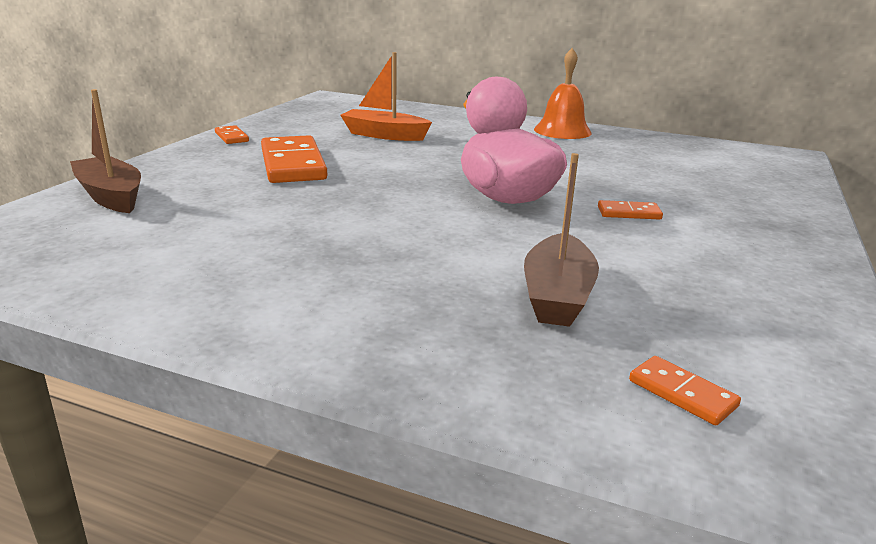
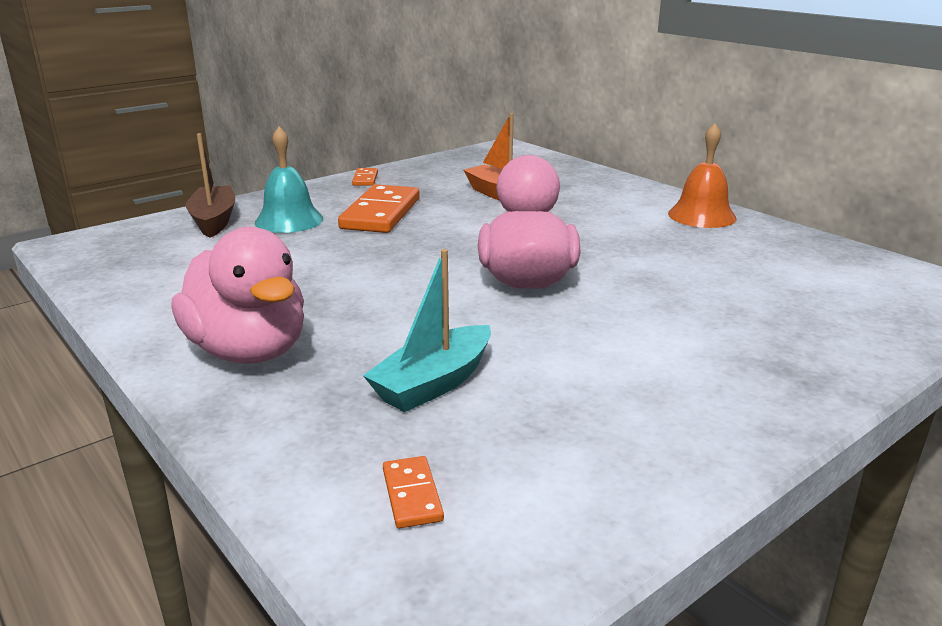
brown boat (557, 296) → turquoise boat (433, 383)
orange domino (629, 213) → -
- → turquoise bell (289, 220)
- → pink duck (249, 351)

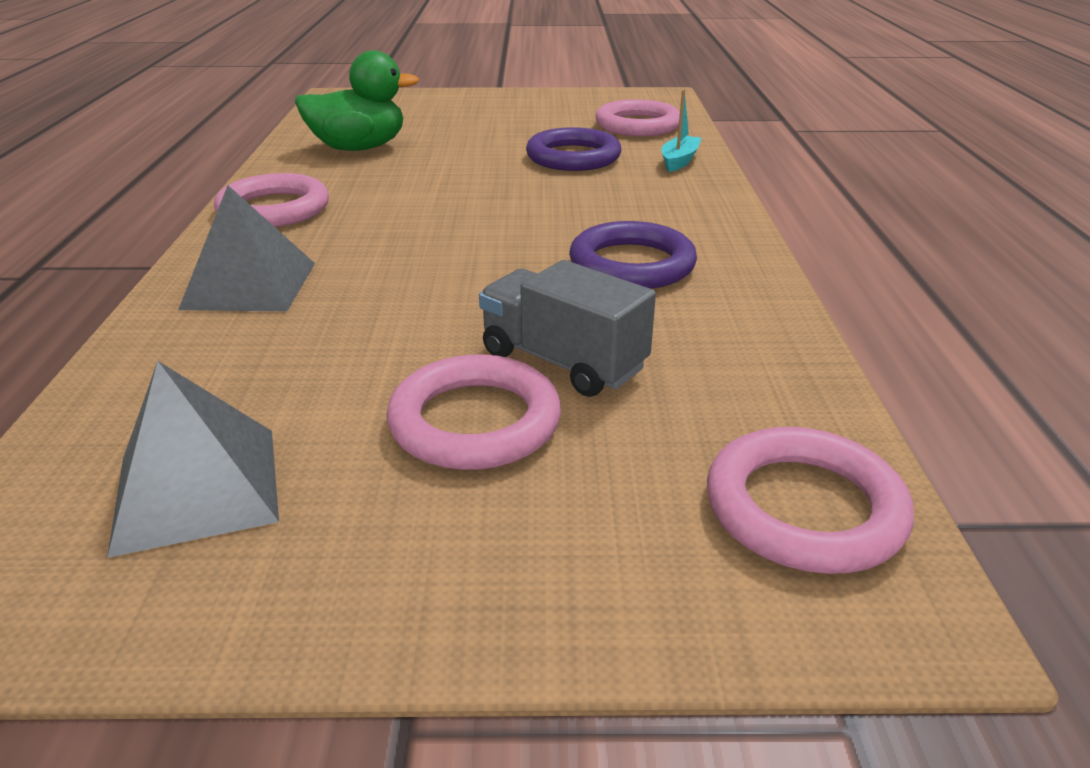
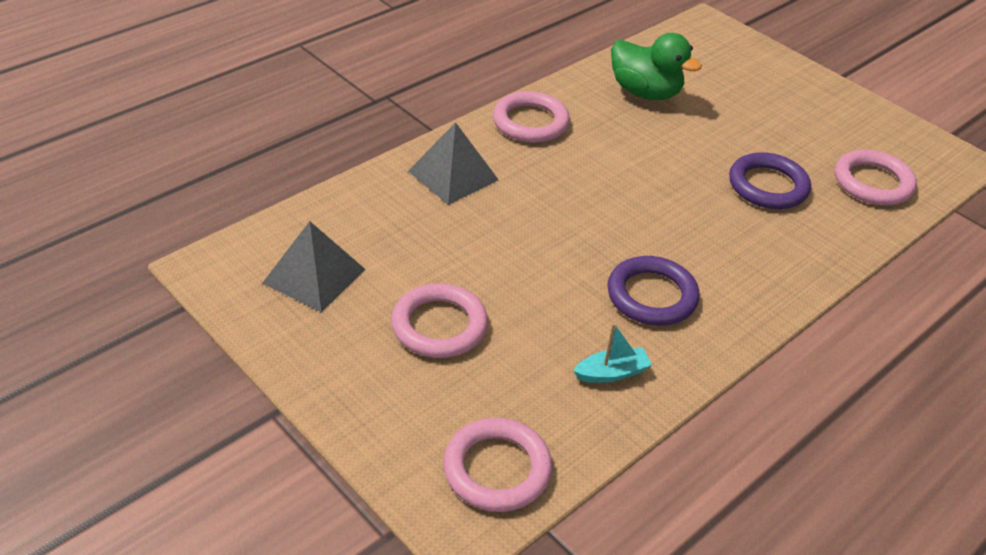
turquoise boat (679, 161) → turquoise boat (612, 373), relocated
grey truck (562, 361) → -

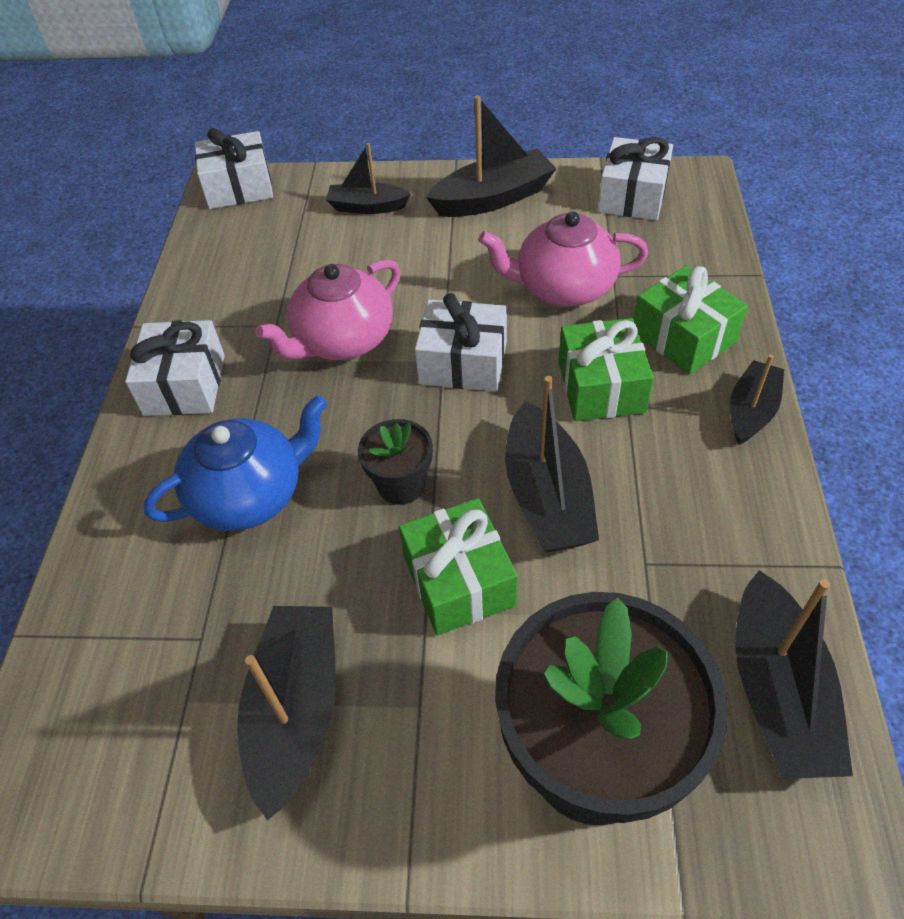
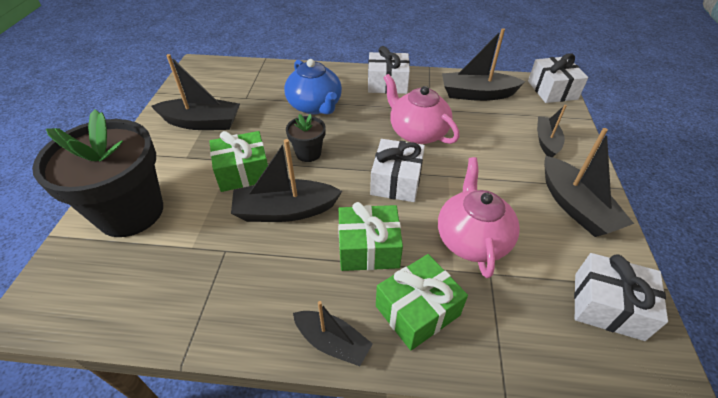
black boat (777, 692) → black boat (477, 94), relocated

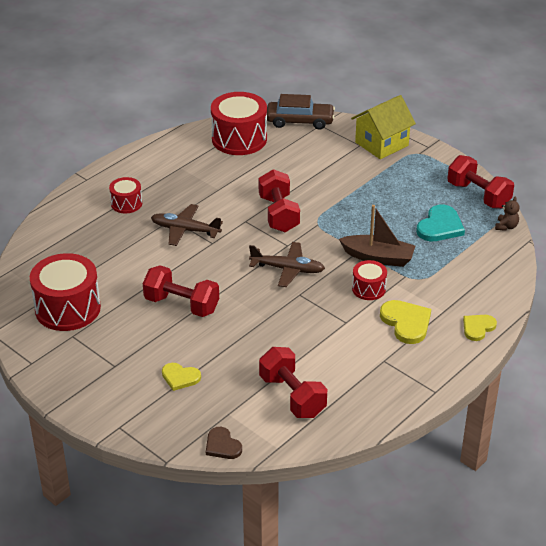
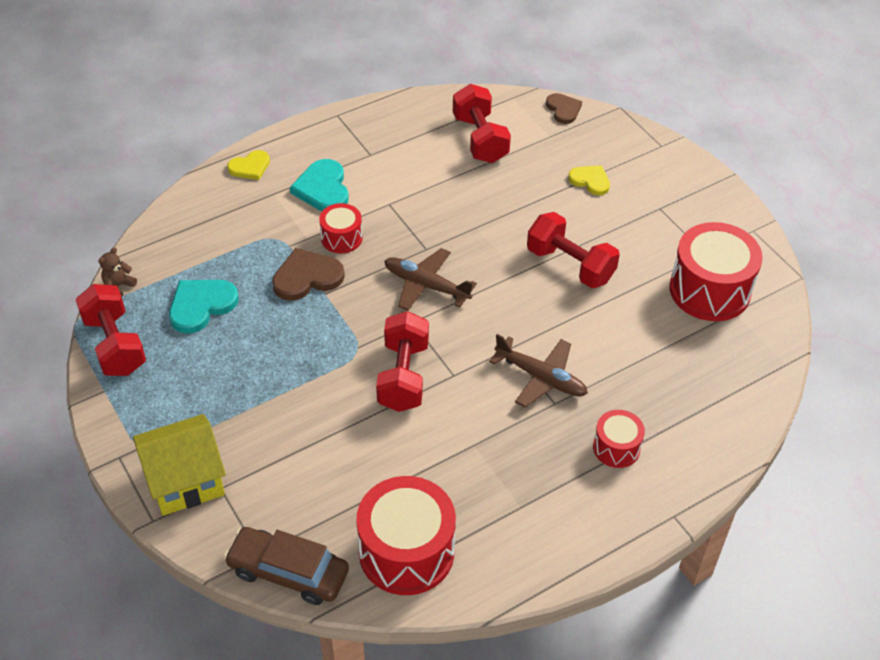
brown boat (378, 257) → brown heart (307, 277)
yellow heart (406, 323) → turquoise heart (323, 188)

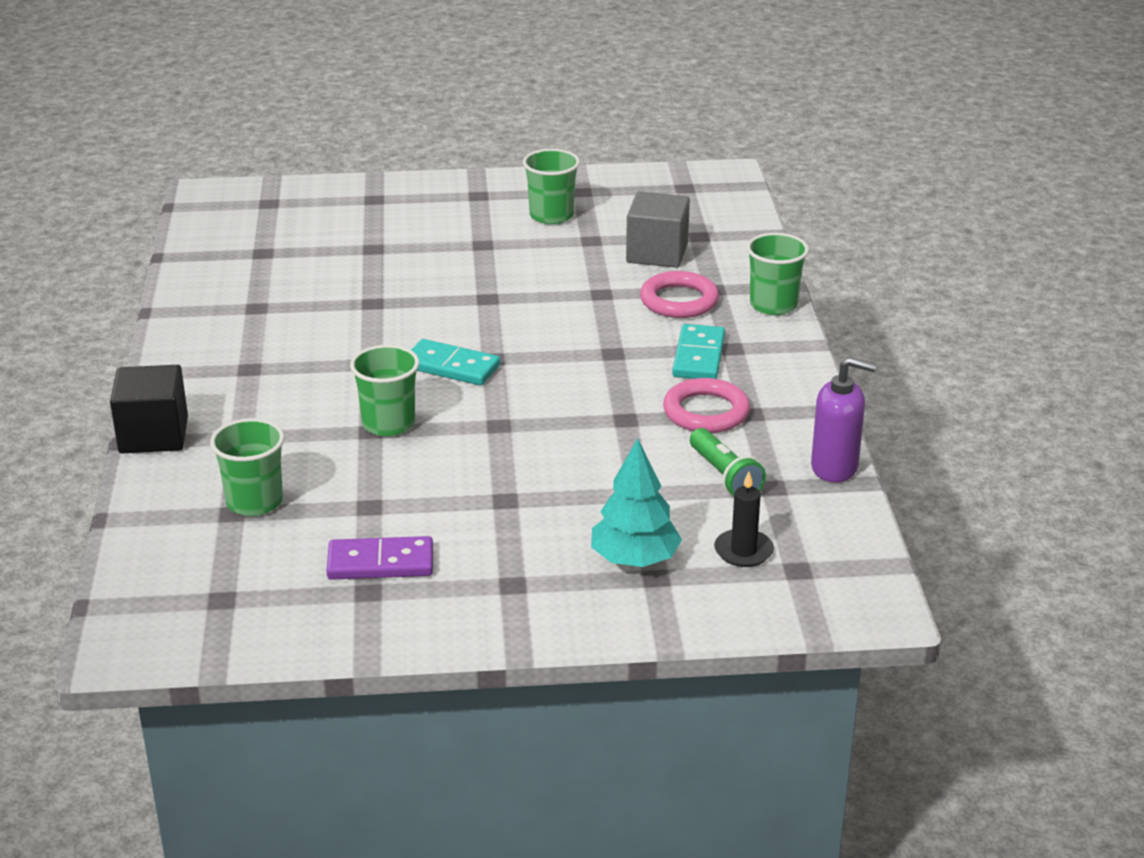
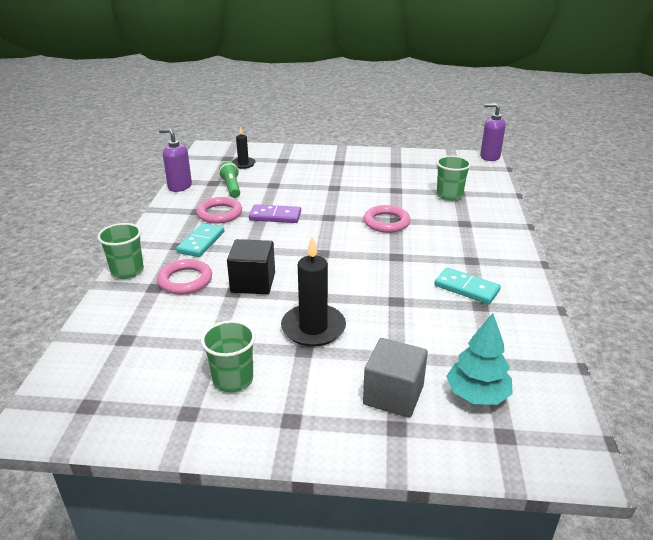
grey cube (657, 253) → grey cube (393, 395), relocated
turquoise domino (451, 367) → turquoise domino (466, 288), relocated
green cup (388, 424) → pink ring (386, 222)
black cube (153, 435) → black cube (253, 282), relocated
turquoise tree (634, 559) → turquoise tree (477, 395), relocated
purple domino (380, 563) → purple domino (275, 216), relocated
- → purple soap dispenser (489, 157)
- → black candle (313, 328)

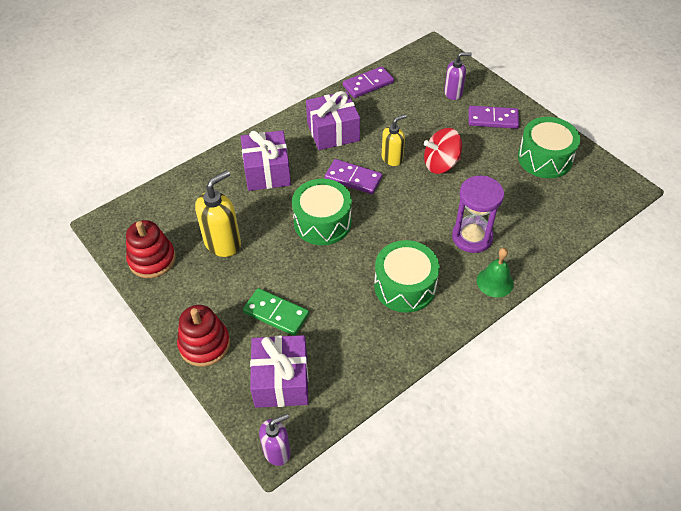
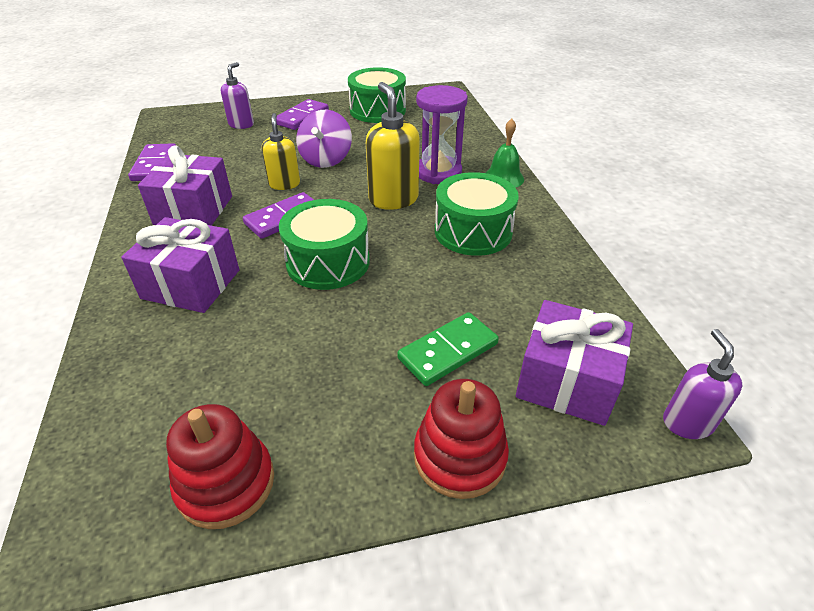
red spinning top (441, 164) → purple spinning top (326, 159)
yellow soap dispenser (223, 243) → yellow soap dispenser (393, 199), relocated

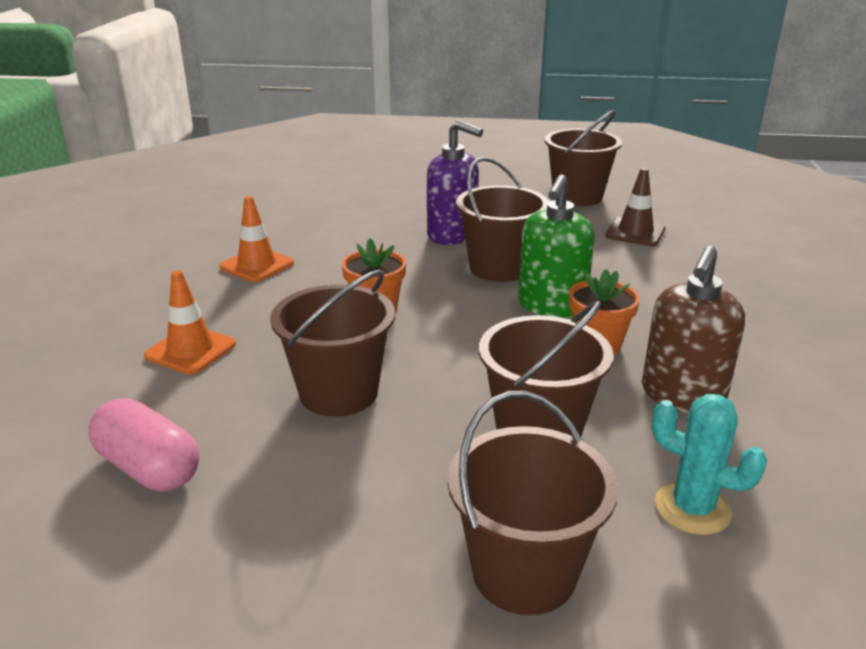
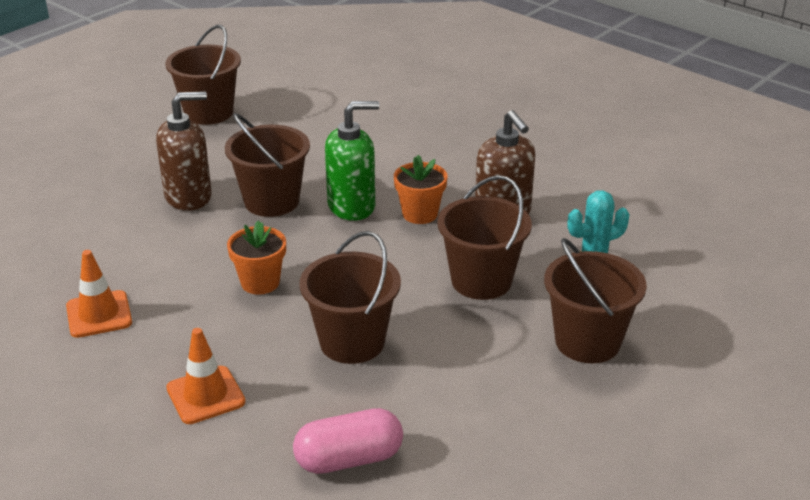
purple soap dispenser (452, 235) → brown soap dispenser (189, 197)
brown traffic cone (635, 232) → -
green soap dispenser (551, 306) → green soap dispenser (352, 206), 75 degrees counterclockwise

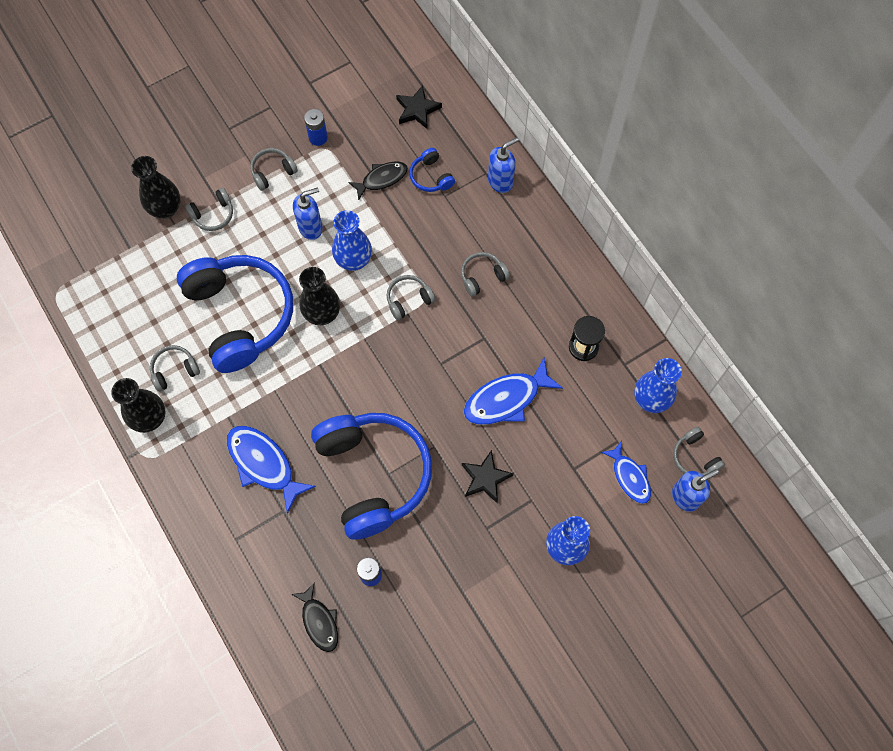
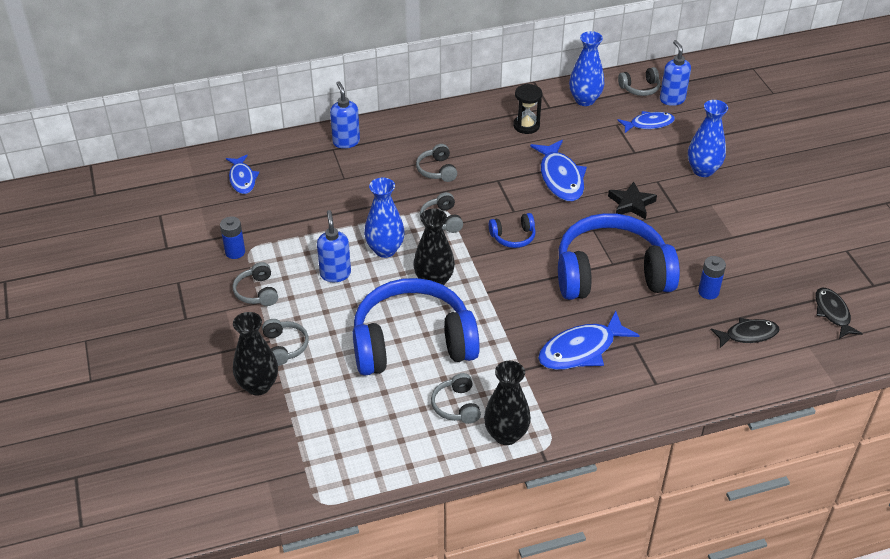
black star (417, 110) → blue fish (242, 179)
blue headphones (431, 176) → blue headphones (513, 237), relocated
black fish (382, 179) → black fish (832, 313), relocated

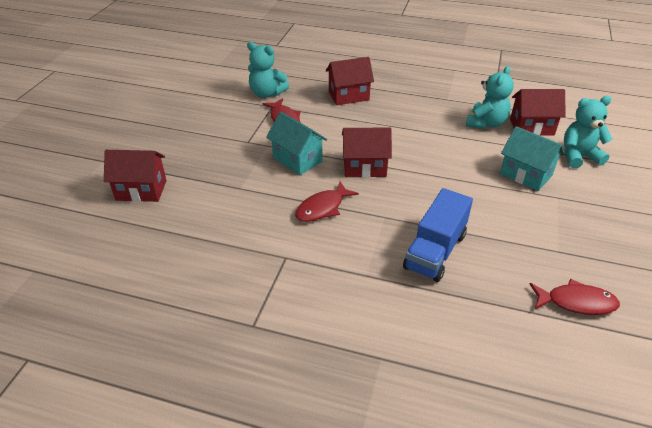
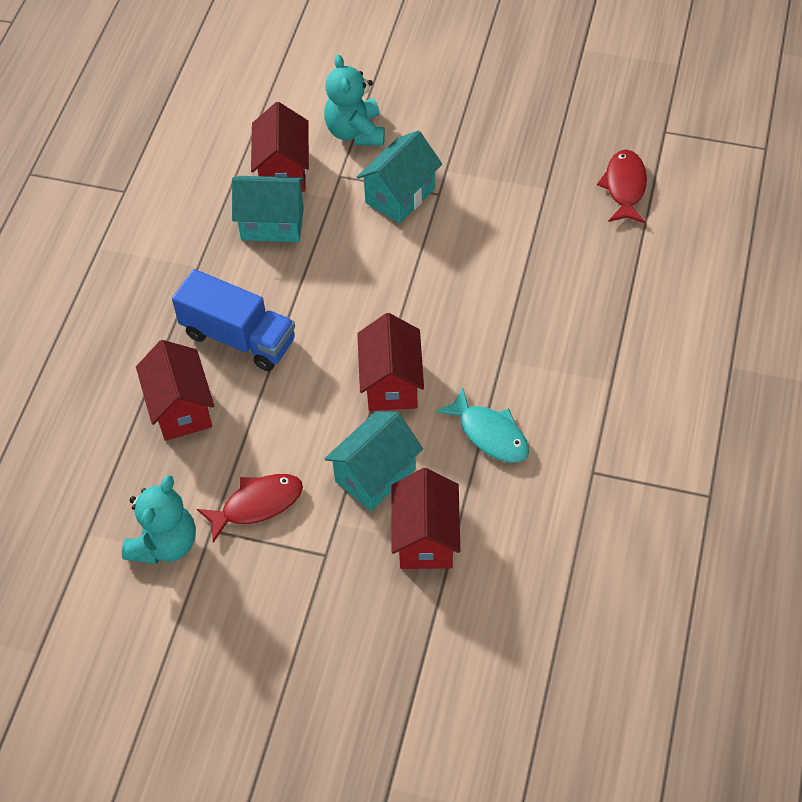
turquoise teddy bear (486, 123) → turquoise house (272, 224)
red house (141, 190) → red house (425, 538), relocated
red fish (322, 208) → turquoise fish (490, 434)
blue truck (435, 251) → blue truck (238, 337), relocated

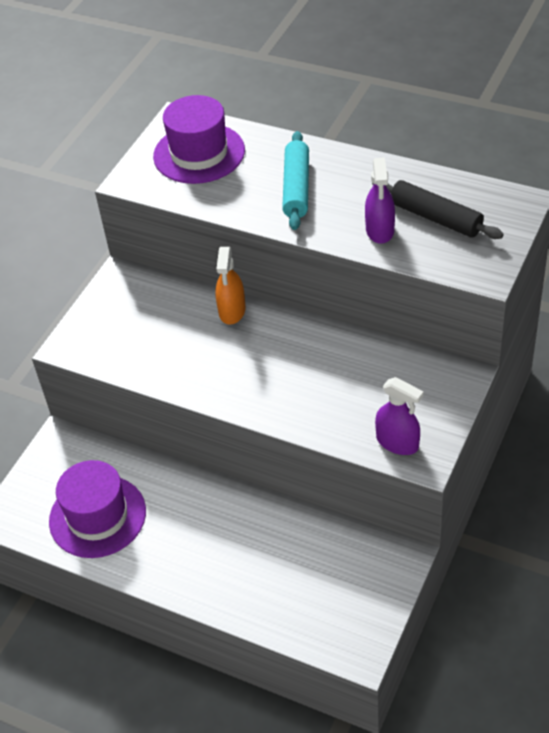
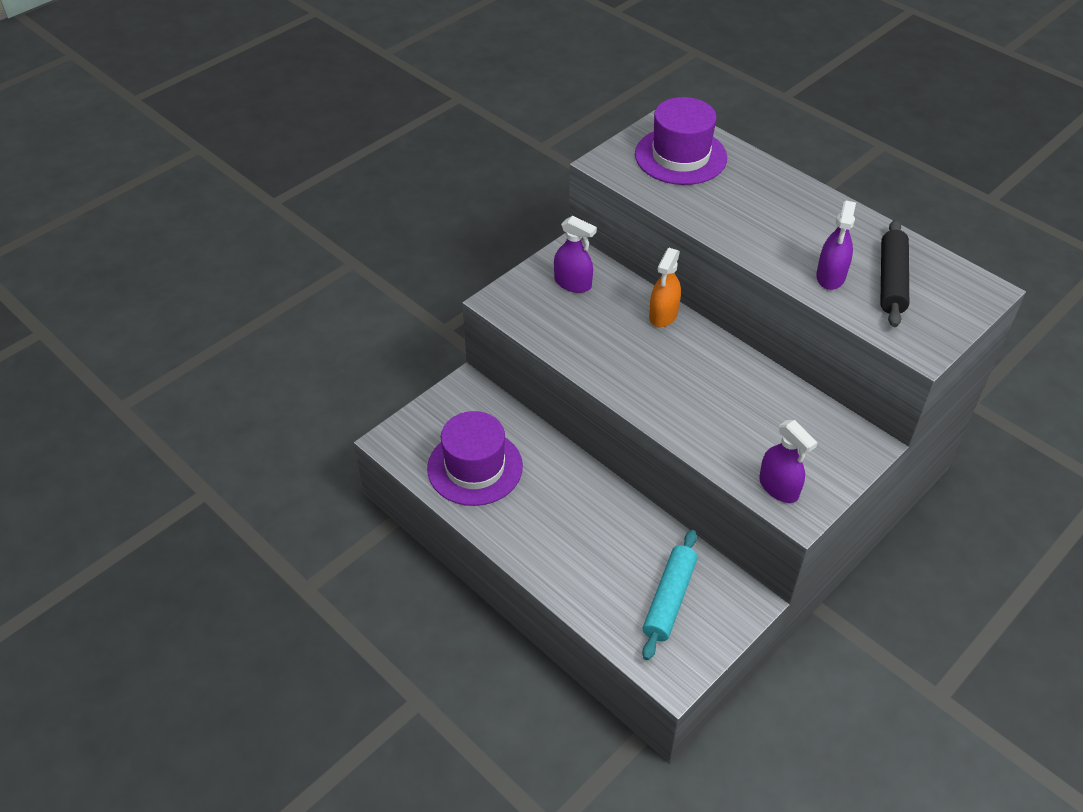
turquoise rolling pin (297, 188) → turquoise rolling pin (669, 599), relocated
black rolling pin (435, 218) → black rolling pin (891, 281), 45 degrees clockwise
- → purple spray bottle (573, 283)

